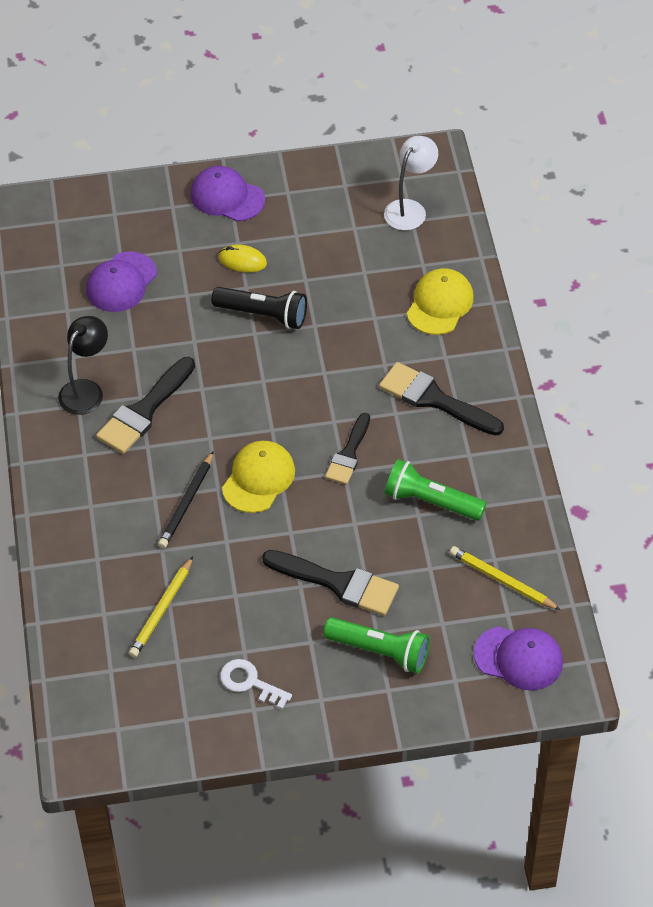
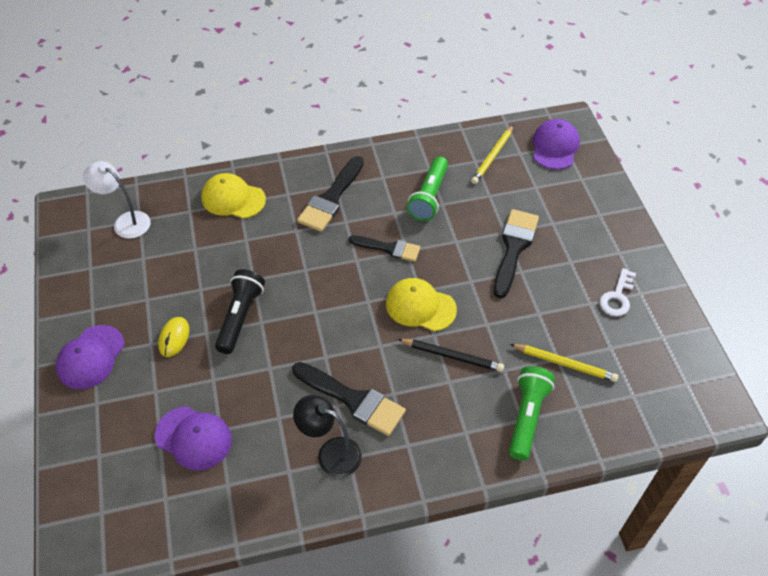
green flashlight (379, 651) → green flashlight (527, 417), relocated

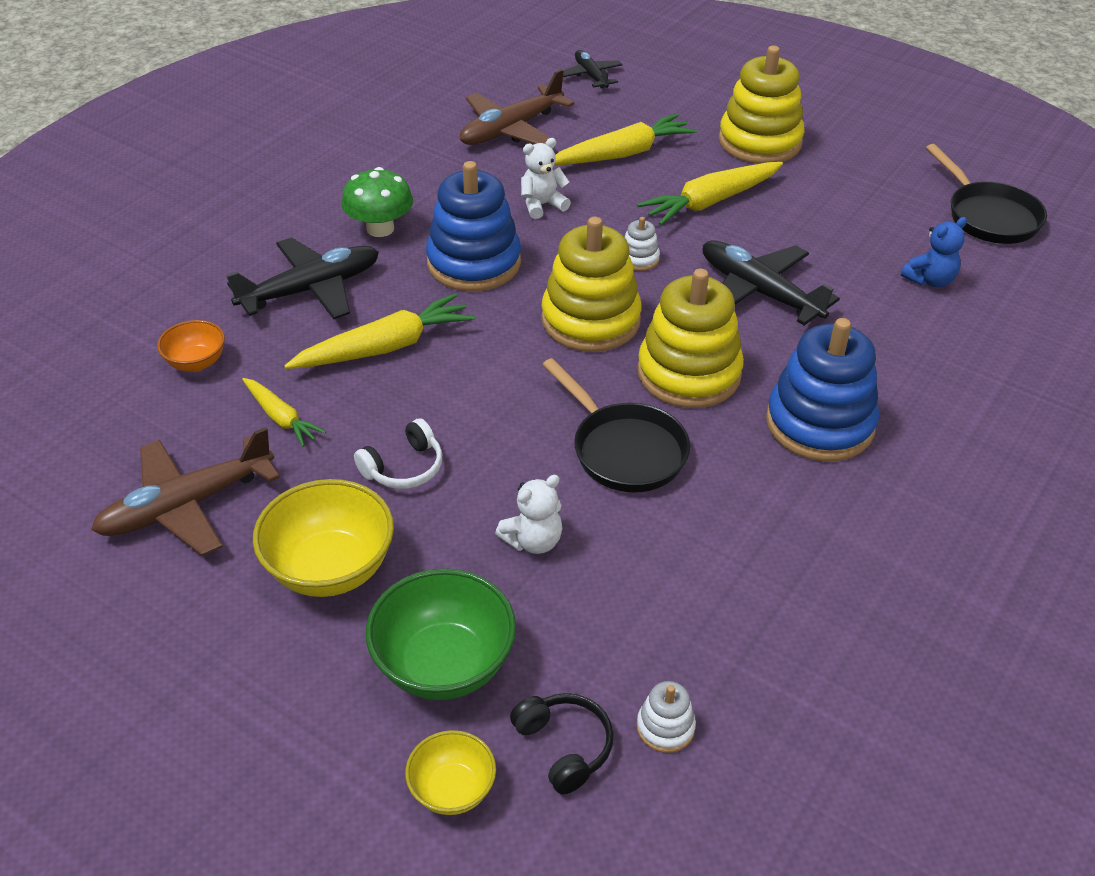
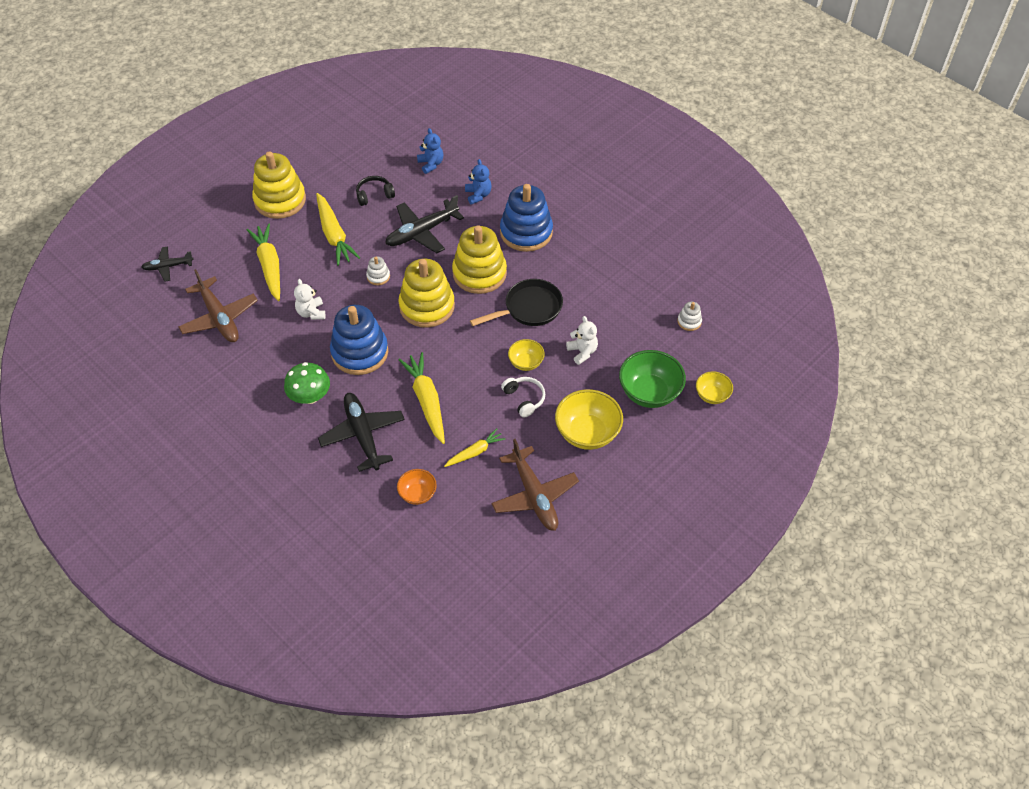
black pan (988, 216) → -
black headphones (564, 746) → black headphones (374, 195), relocated
- → blue teddy bear (478, 195)
- → yellow bowl (526, 363)

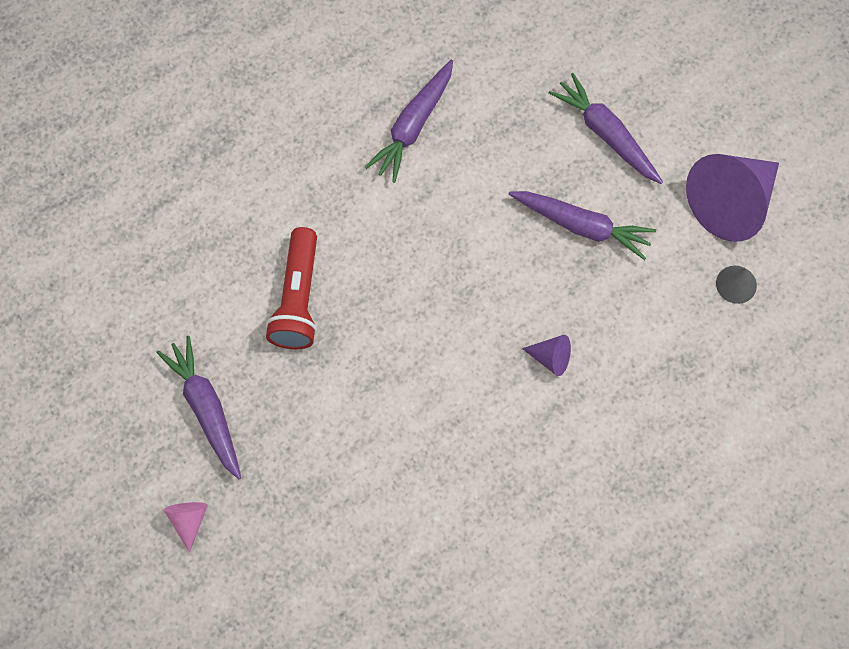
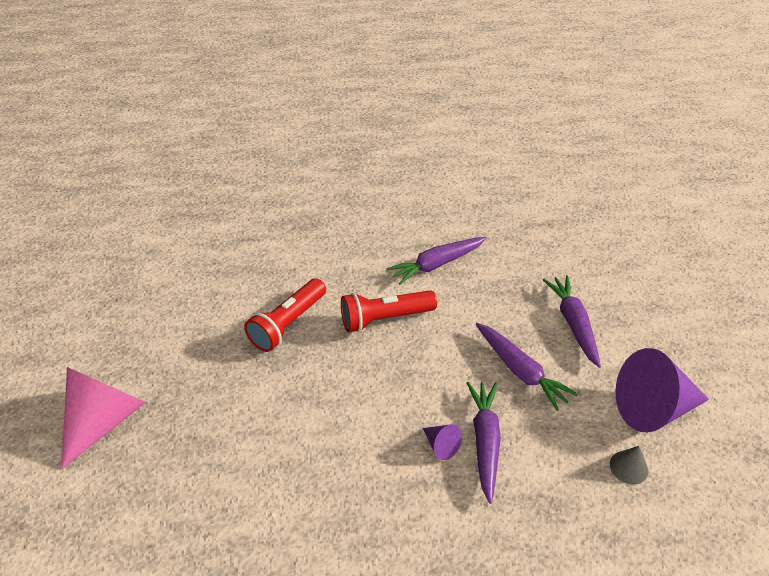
purple carrot (206, 409) → purple carrot (485, 441), relocated
pink cone (189, 520) → pink cone (105, 420), x2.28
- → red flashlight (385, 318)

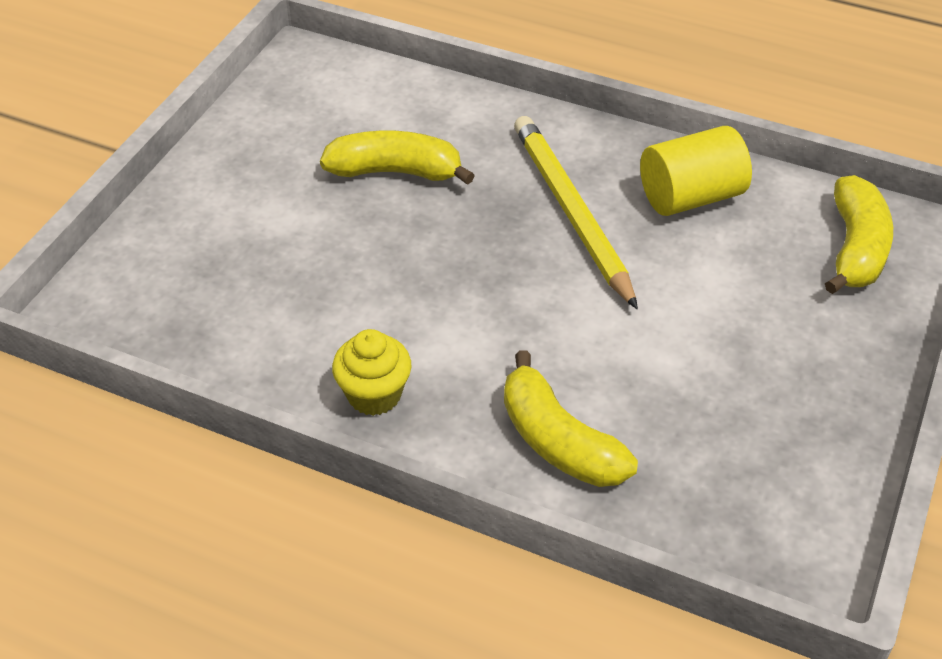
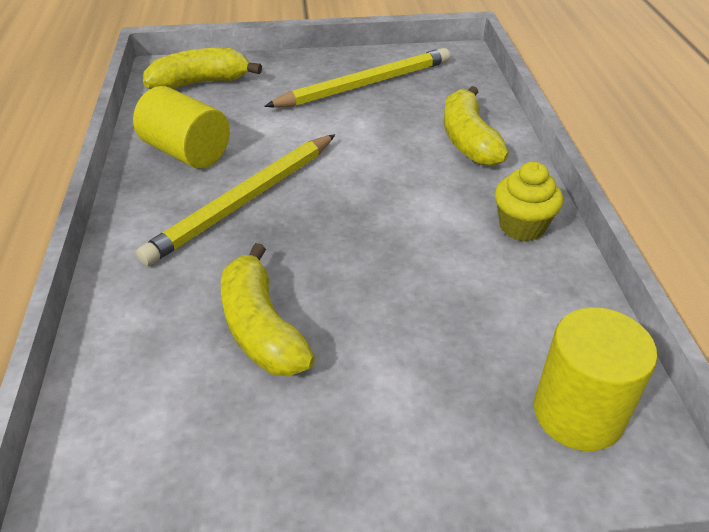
yellow banana (558, 441) → yellow banana (468, 140), 150 degrees clockwise
- → yellow pencil (365, 84)
- → yellow cylinder (578, 413)

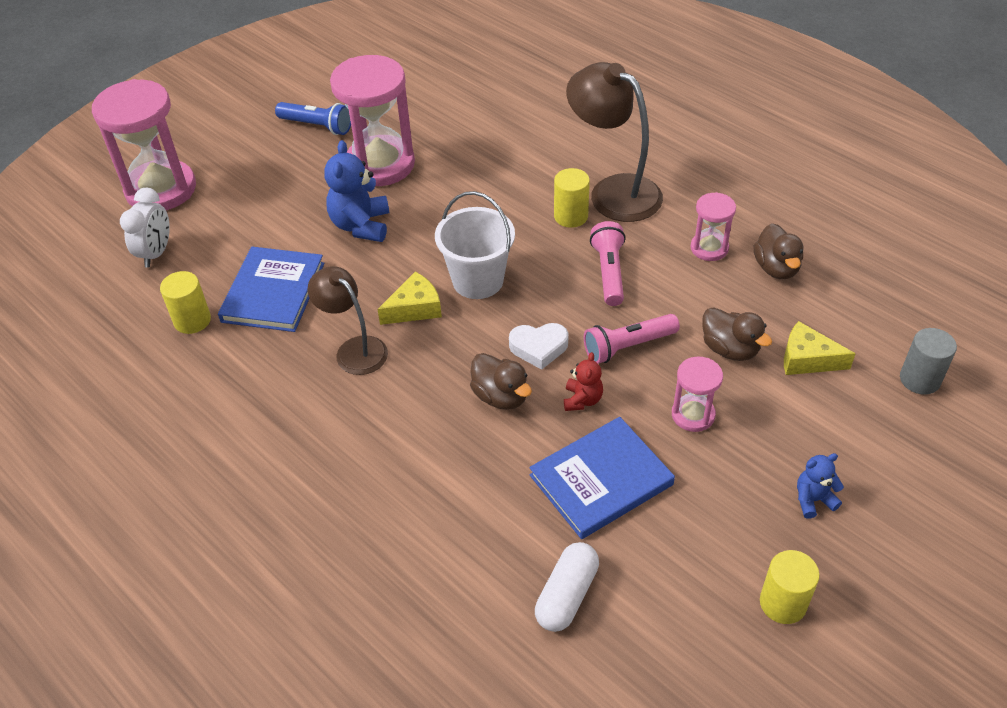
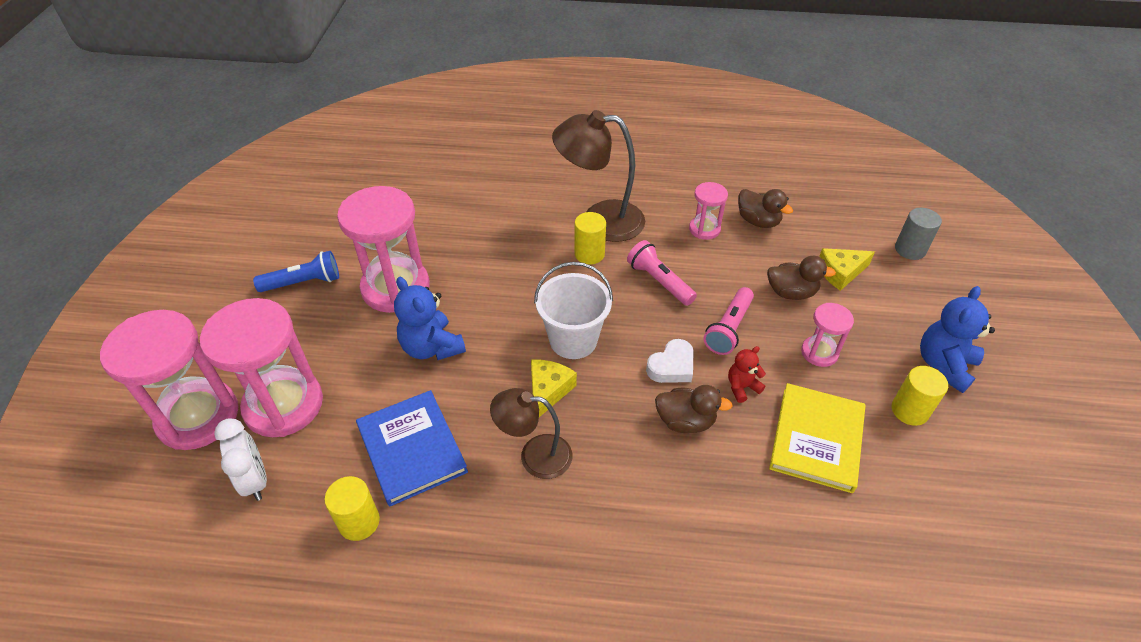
red teddy bear (582, 400) → red teddy bear (742, 387), 90 degrees counterclockwise
blue book (601, 480) → yellow book (817, 439)
blue teddy bear (813, 500) → blue teddy bear (944, 365), x1.79
white capsule (567, 595) → -
yellow cylinder (783, 603) → yellow cylinder (909, 410), relocated
- → pink hourglass (283, 405)

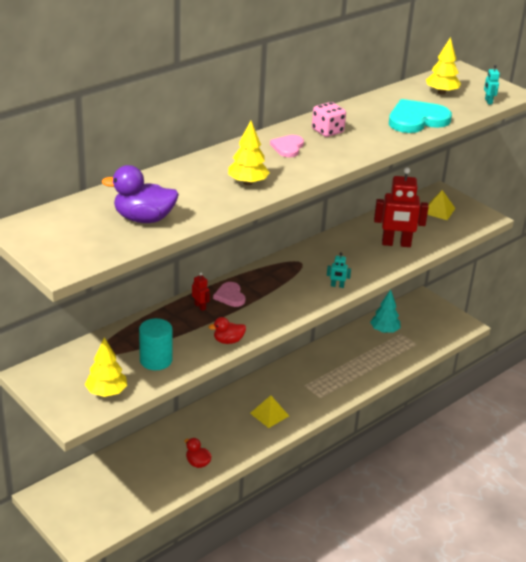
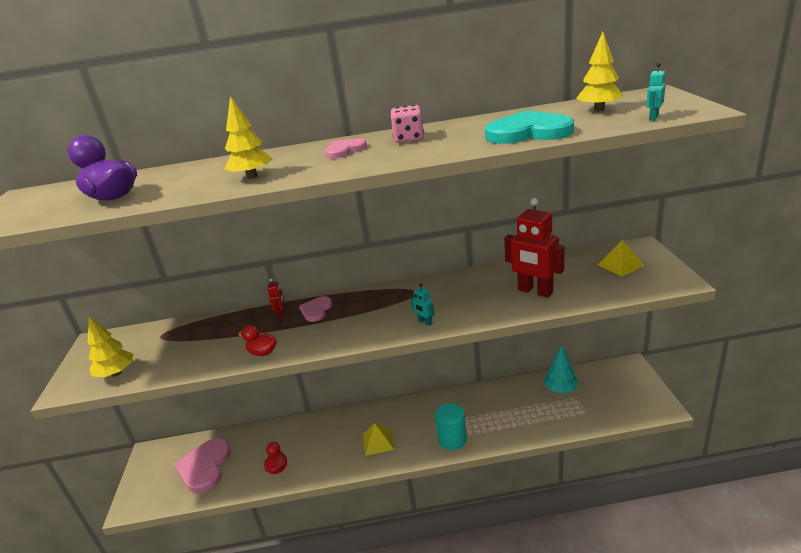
turquoise cylinder (156, 360) → turquoise cylinder (452, 439), relocated
- → pink heart (205, 467)

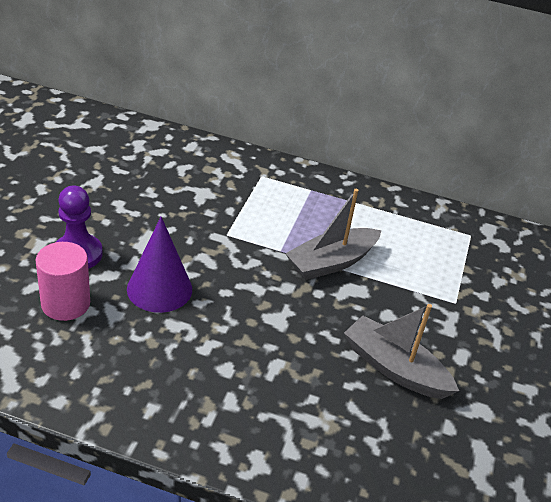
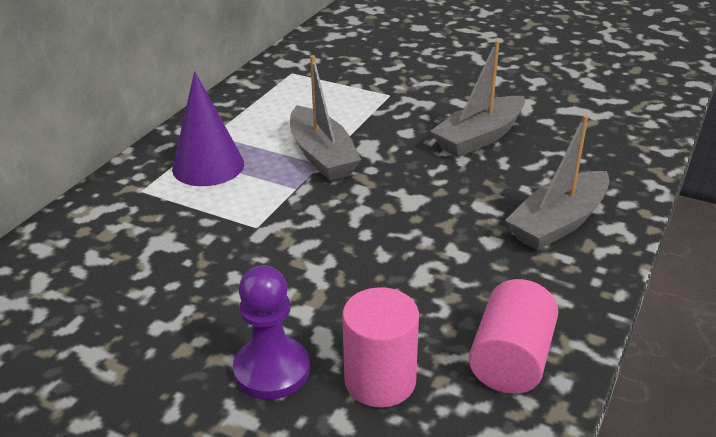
purple cone (159, 289) → purple cone (208, 166), relocated
- → grey boat (558, 223)
- → pink cylinder (511, 360)

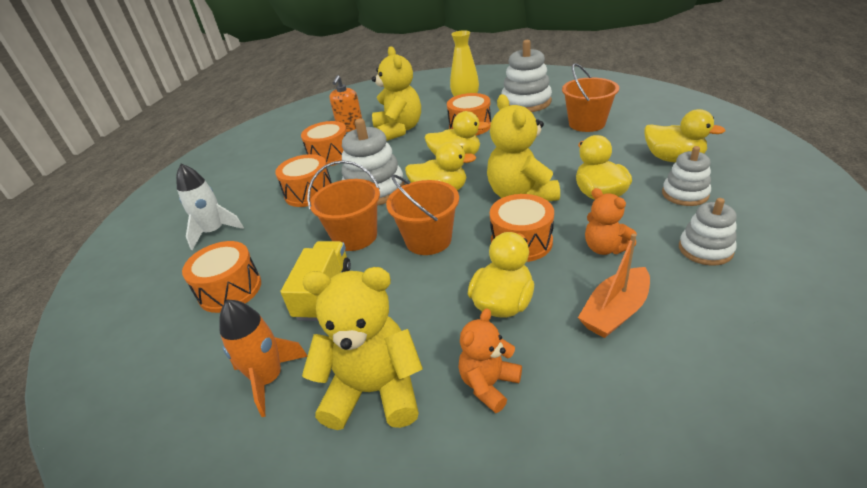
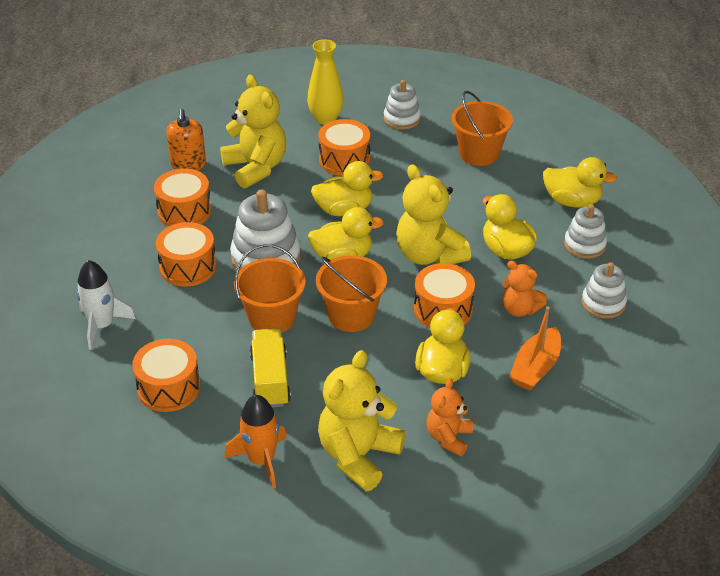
white stacking toy (526, 102) → white stacking toy (402, 119), x0.61
yellow teddy bear (374, 390) → yellow teddy bear (358, 455), 45 degrees counterclockwise

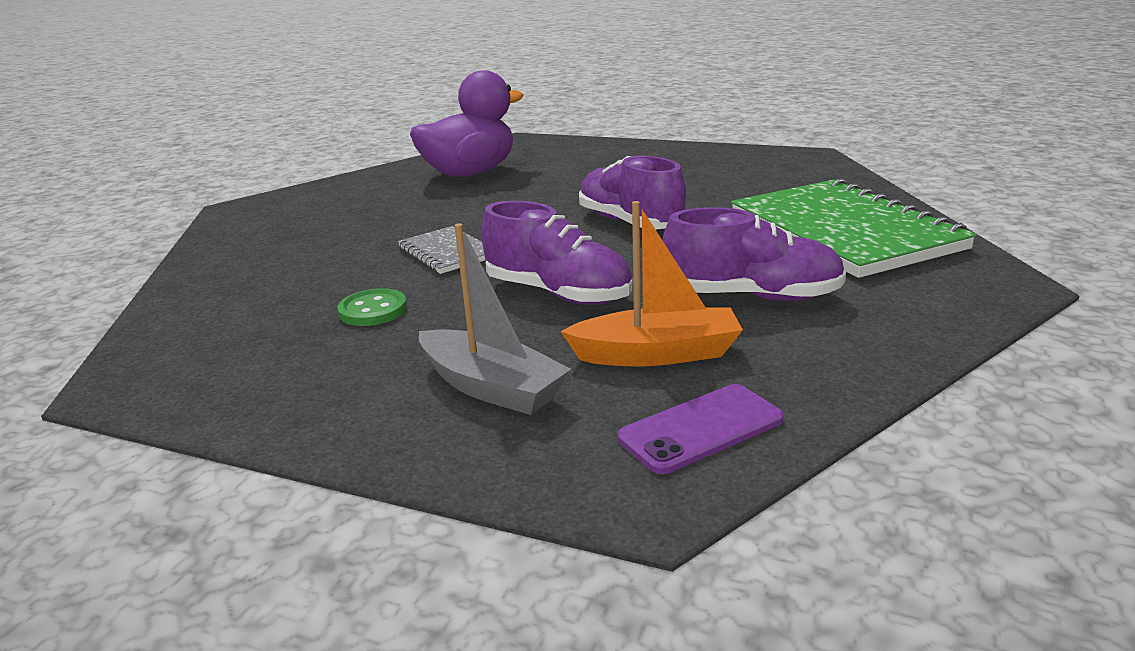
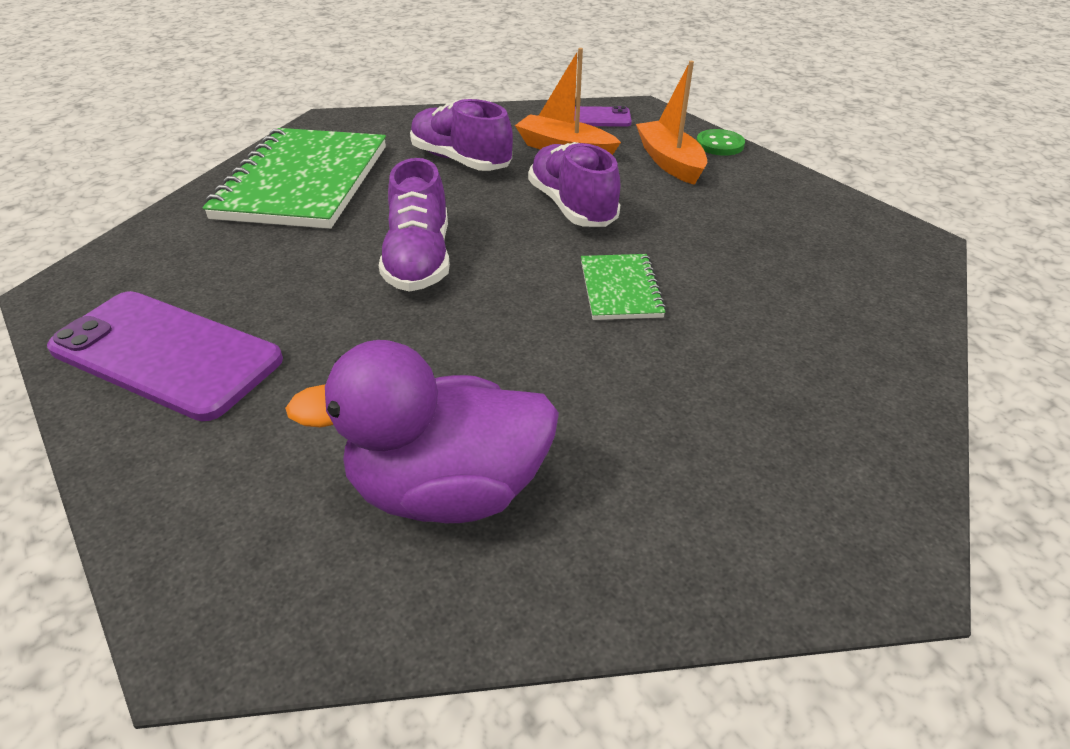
grey boat (491, 387) → orange boat (670, 162)
grey notebook (447, 253) → green notebook (620, 289)
green button (373, 310) → green button (719, 144), relocated
- → purple phone (166, 354)

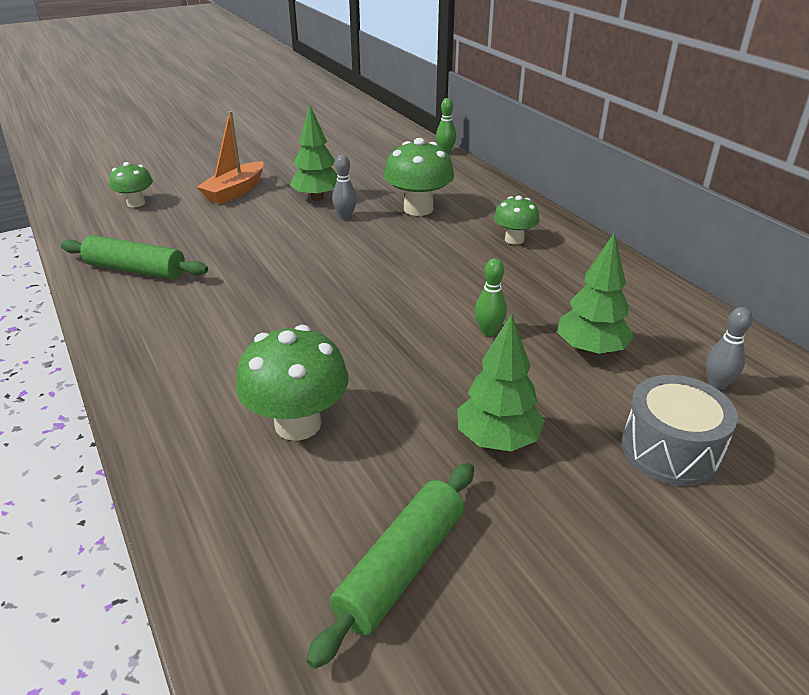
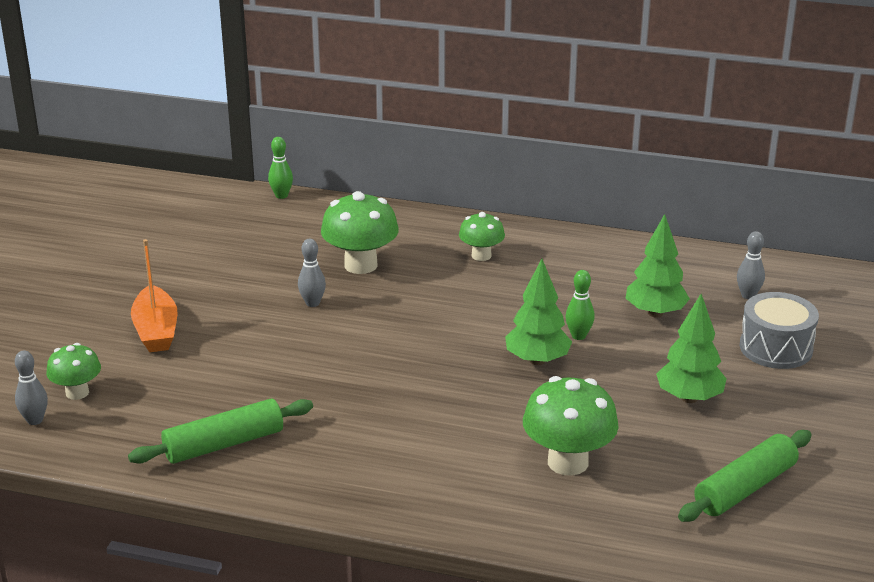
green tree (317, 198) → green tree (537, 360), relocated
green rolling pin (401, 567) → green rolling pin (745, 488), 60 degrees clockwise
- → grey bowling pin (35, 420)

